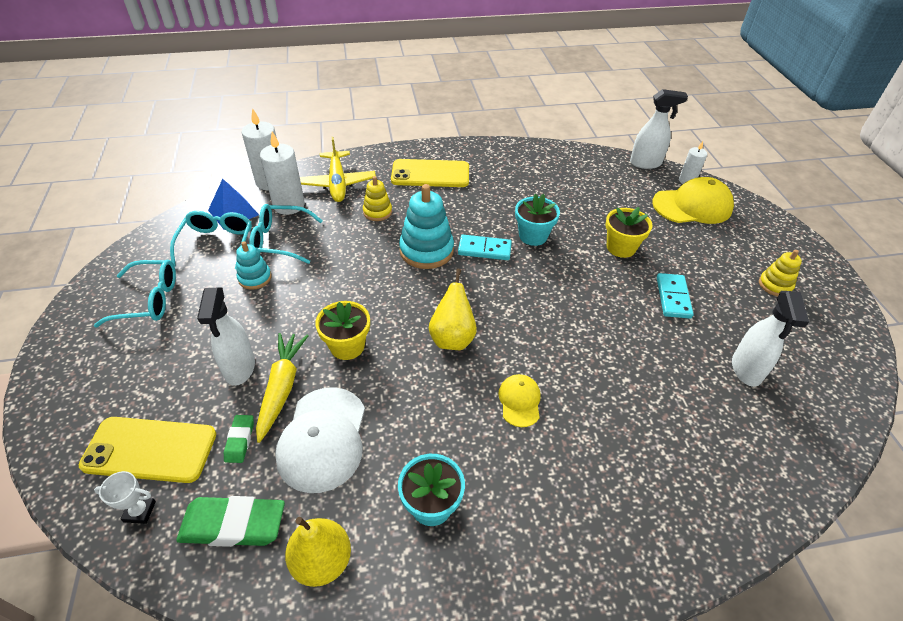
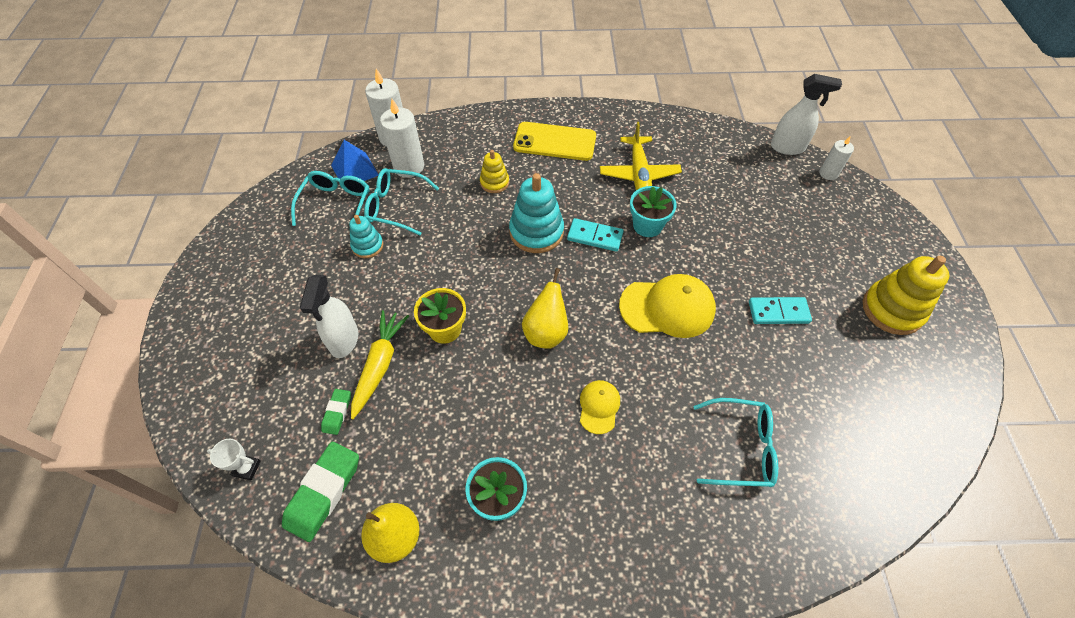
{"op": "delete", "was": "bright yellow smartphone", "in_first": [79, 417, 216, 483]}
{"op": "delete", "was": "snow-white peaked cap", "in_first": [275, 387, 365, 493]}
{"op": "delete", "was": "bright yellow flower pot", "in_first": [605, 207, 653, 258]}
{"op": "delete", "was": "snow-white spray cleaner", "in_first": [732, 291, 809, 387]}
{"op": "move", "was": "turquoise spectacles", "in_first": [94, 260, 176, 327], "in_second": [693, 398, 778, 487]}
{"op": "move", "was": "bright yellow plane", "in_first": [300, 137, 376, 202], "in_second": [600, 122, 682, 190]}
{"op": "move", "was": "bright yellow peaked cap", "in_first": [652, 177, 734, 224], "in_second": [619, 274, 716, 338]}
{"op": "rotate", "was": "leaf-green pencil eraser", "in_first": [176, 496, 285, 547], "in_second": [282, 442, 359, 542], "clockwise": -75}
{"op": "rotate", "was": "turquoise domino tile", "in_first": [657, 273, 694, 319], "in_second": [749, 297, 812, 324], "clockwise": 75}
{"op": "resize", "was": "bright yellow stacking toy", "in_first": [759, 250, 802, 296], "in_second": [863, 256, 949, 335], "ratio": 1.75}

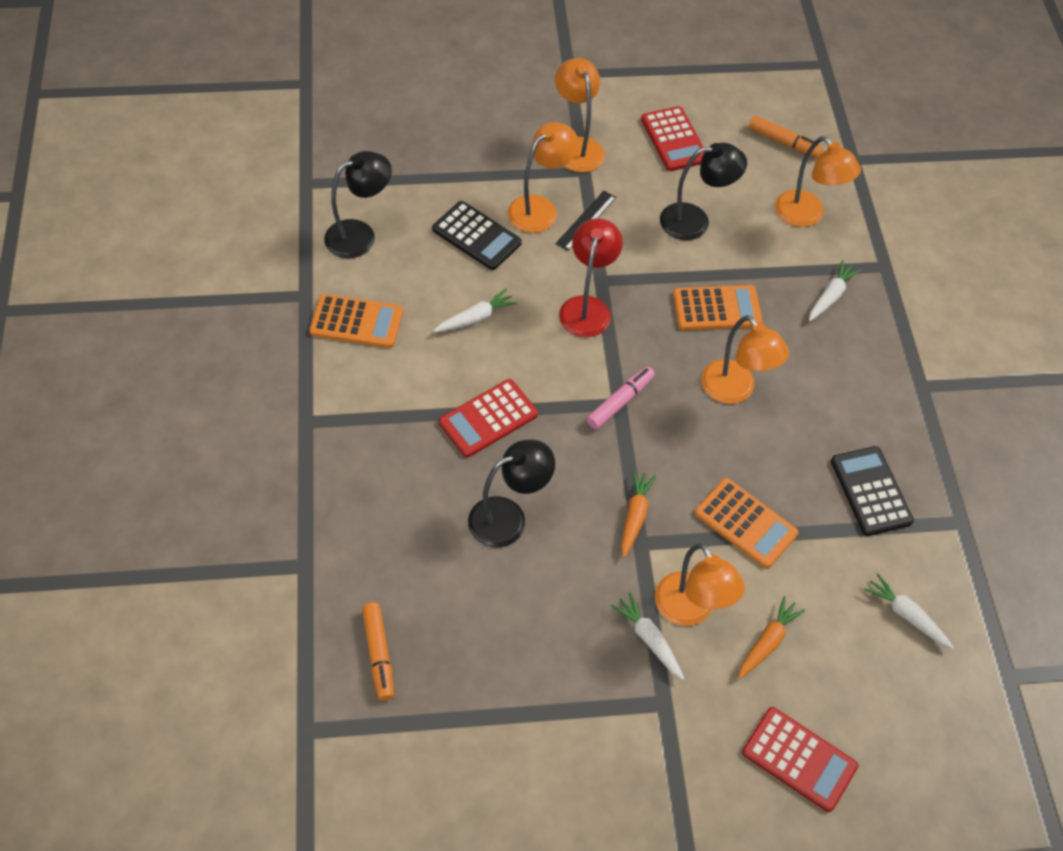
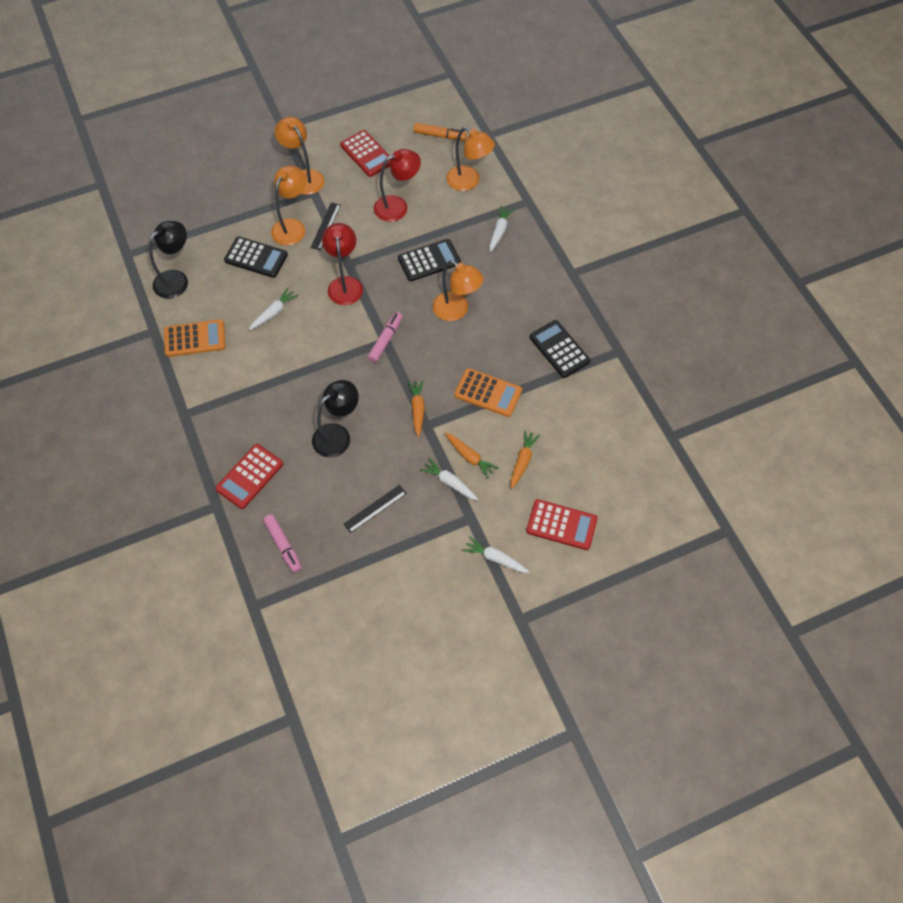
{"op": "insert", "now": "jet-black ruler", "in_second": [343, 485, 407, 533]}
{"op": "move", "was": "crimson adding machine", "in_first": [439, 379, 538, 457], "in_second": [215, 444, 283, 509]}
{"op": "move", "was": "snow-white carrot", "in_first": [864, 573, 954, 649], "in_second": [463, 537, 530, 573]}
{"op": "replace", "was": "bright orange desk lamp", "now": "bright orange carrot", "in_first": [655, 543, 745, 626], "in_second": [445, 432, 499, 479]}
{"op": "recolor", "was": "bright orange marker pen", "now": "rosy marker pen", "in_first": [362, 602, 394, 701], "in_second": [263, 514, 302, 573]}
{"op": "recolor", "was": "jet-black desk lamp", "now": "crimson desk lamp", "in_first": [660, 143, 747, 240], "in_second": [374, 149, 421, 222]}
{"op": "recolor", "was": "bright orange adding machine", "now": "jet-black adding machine", "in_first": [673, 285, 763, 330], "in_second": [398, 239, 461, 281]}

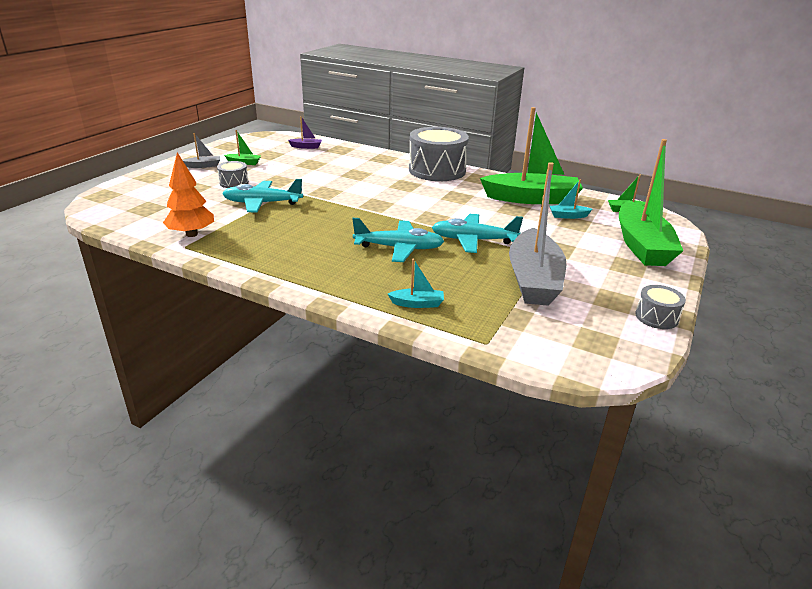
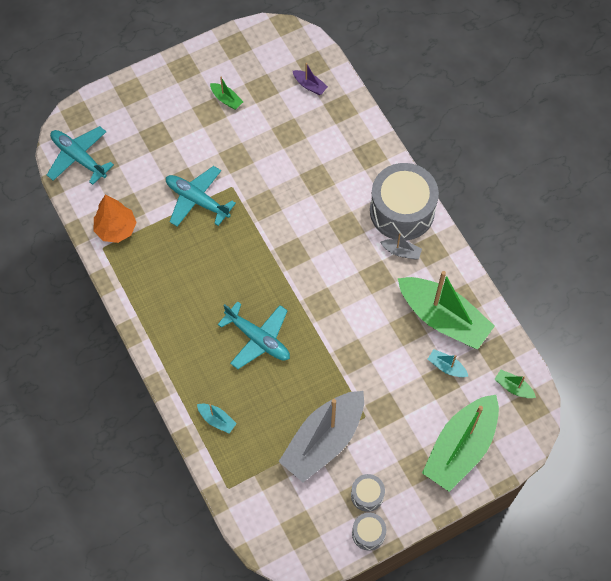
{"op": "move", "was": "gray boat", "in_first": [183, 133, 220, 168], "in_second": [380, 233, 422, 259]}
{"op": "move", "was": "gray toy drum", "in_first": [217, 161, 249, 188], "in_second": [351, 474, 385, 512]}
{"op": "move", "was": "turquoise plane", "in_first": [431, 214, 523, 253], "in_second": [47, 126, 114, 185]}

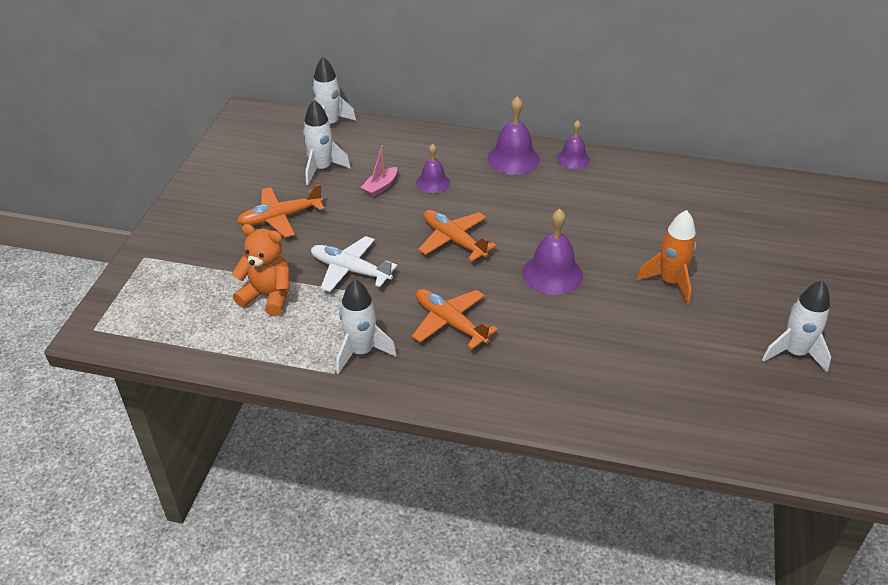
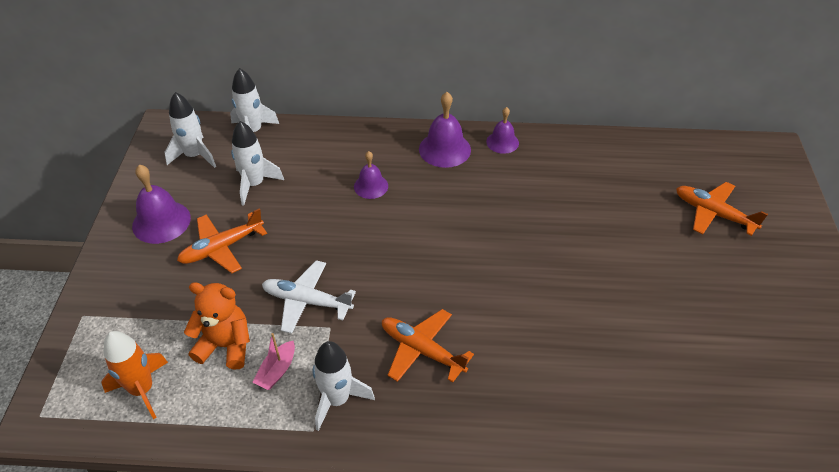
{"op": "move", "was": "rosy boat", "in_first": [361, 145, 397, 197], "in_second": [252, 333, 295, 390]}
{"op": "move", "was": "bright orange plane", "in_first": [418, 210, 497, 261], "in_second": [676, 182, 768, 236]}
{"op": "move", "was": "purple bell", "in_first": [522, 209, 583, 295], "in_second": [132, 164, 191, 244]}
{"op": "move", "was": "bright orange rocket", "in_first": [637, 210, 696, 304], "in_second": [101, 331, 168, 419]}
{"op": "move", "was": "snow-white rocket", "in_first": [762, 280, 831, 373], "in_second": [165, 92, 216, 168]}

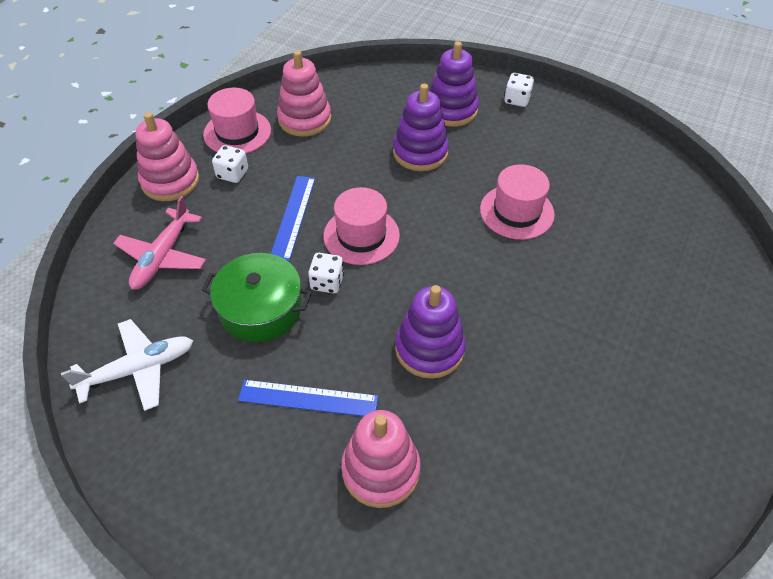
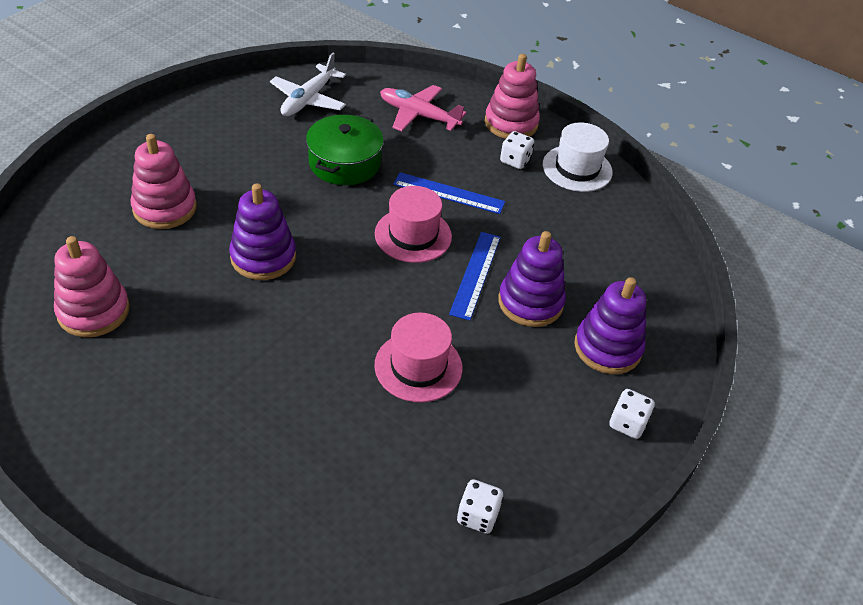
{"op": "move", "was": "blue ruler", "in_first": [238, 380, 378, 416], "in_second": [449, 232, 501, 321]}
{"op": "move", "was": "rosy stacking toy", "in_first": [277, 50, 331, 137], "in_second": [54, 236, 130, 337]}
{"op": "move", "was": "snow-white game die", "in_first": [308, 253, 344, 293], "in_second": [457, 479, 503, 534]}
{"op": "recolor", "was": "rosy hat", "now": "snow-white hat", "in_first": [203, 88, 271, 153], "in_second": [543, 123, 613, 192]}
{"op": "rotate", "was": "snow-white plane", "in_first": [61, 319, 193, 411], "in_second": [270, 52, 346, 116], "clockwise": 45}

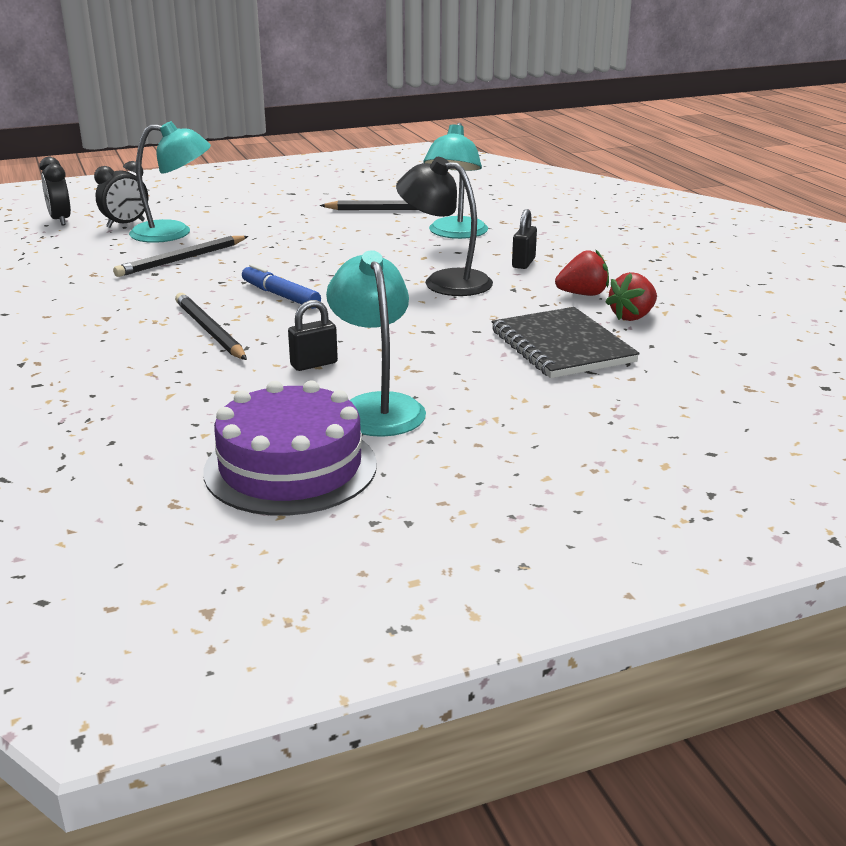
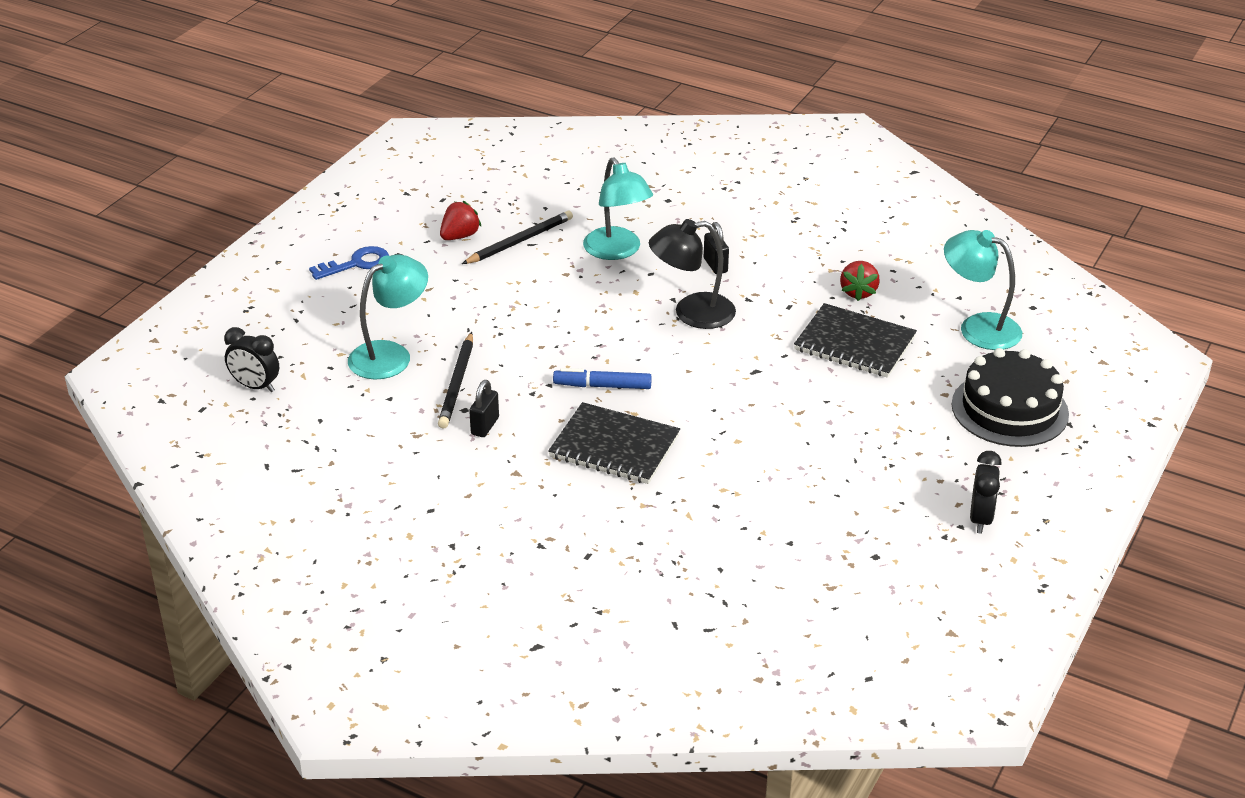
{"op": "delete", "was": "purple gateau", "in_first": [203, 381, 377, 516]}
{"op": "insert", "now": "blue latchkey", "in_second": [309, 246, 389, 280]}
{"op": "insert", "now": "jet-black gateau", "in_second": [952, 348, 1069, 447]}
{"op": "move", "was": "jet-black bedside clock", "in_first": [94, 161, 148, 228], "in_second": [970, 451, 1002, 533]}
{"op": "move", "was": "jet-black small lock", "in_first": [288, 300, 338, 371], "in_second": [469, 380, 499, 437]}
{"op": "move", "was": "turquoise desk lamp", "in_first": [326, 250, 426, 437], "in_second": [944, 230, 1022, 350]}
{"op": "move", "was": "crimson strawberry", "in_first": [555, 249, 609, 296], "in_second": [440, 201, 482, 240]}
{"op": "replace", "was": "jet-black pencil", "now": "jet-black exercise book", "in_first": [175, 293, 247, 360], "in_second": [548, 402, 680, 484]}

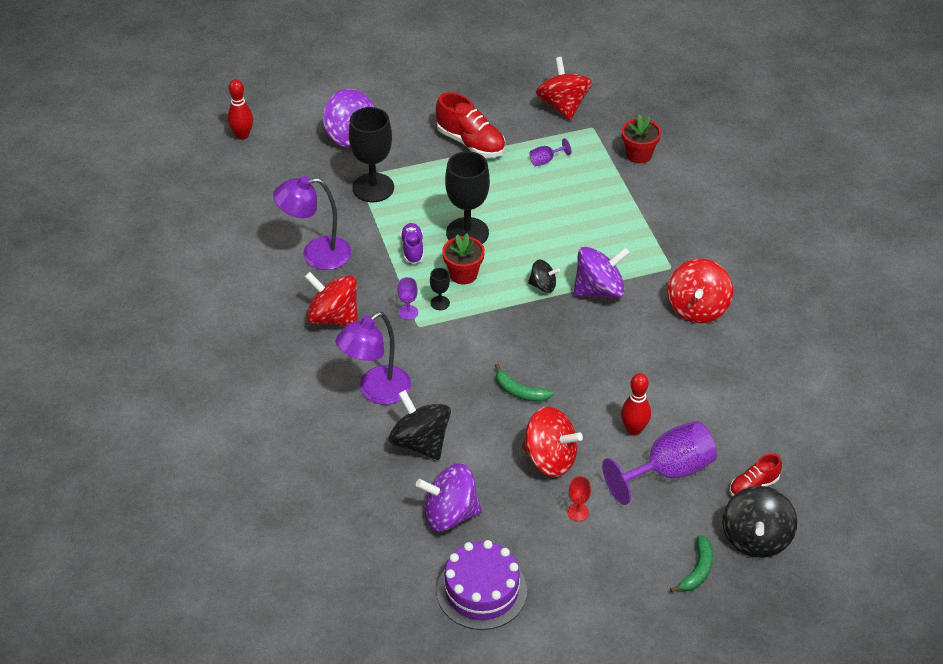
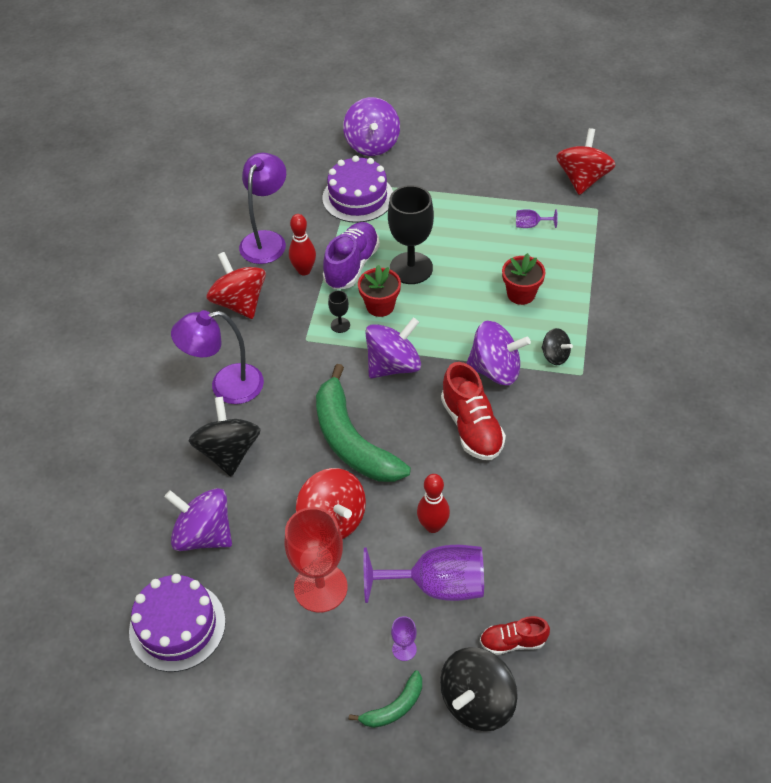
{"op": "delete", "was": "crimson toy top", "in_first": [667, 259, 733, 323]}
{"op": "insert", "now": "purple toy top", "in_second": [365, 317, 421, 378]}
{"op": "move", "was": "crimson bowling pin", "in_first": [228, 79, 253, 140], "in_second": [289, 214, 316, 275]}
{"op": "move", "was": "purple goblet", "in_first": [398, 277, 418, 320], "in_second": [391, 616, 417, 661]}
{"op": "move", "was": "crimson sneaker", "in_first": [436, 92, 505, 158], "in_second": [441, 362, 506, 460]}
{"op": "move", "was": "jet-black toy top", "in_first": [528, 260, 560, 293], "in_second": [541, 328, 573, 365]}
{"op": "move", "was": "crimson flower pot", "in_first": [622, 114, 661, 163], "in_second": [502, 253, 546, 305]}
{"op": "replace", "was": "jet-black goblet", "now": "purple gateau", "in_first": [349, 107, 394, 202], "in_second": [322, 156, 393, 223]}
{"op": "rotate", "was": "purple desk lamp", "in_first": [273, 176, 351, 270], "in_second": [239, 153, 286, 264], "clockwise": 90}
{"op": "resize", "was": "purple sneaker", "in_first": [400, 223, 424, 264], "in_second": [323, 222, 380, 289], "ratio": 1.69}
{"op": "resize", "was": "leaf-green banana", "in_first": [495, 364, 554, 402], "in_second": [316, 364, 411, 482], "ratio": 2.14}
{"op": "resize", "was": "crimson goblet", "in_first": [567, 476, 591, 521], "in_second": [284, 507, 348, 613], "ratio": 2.29}

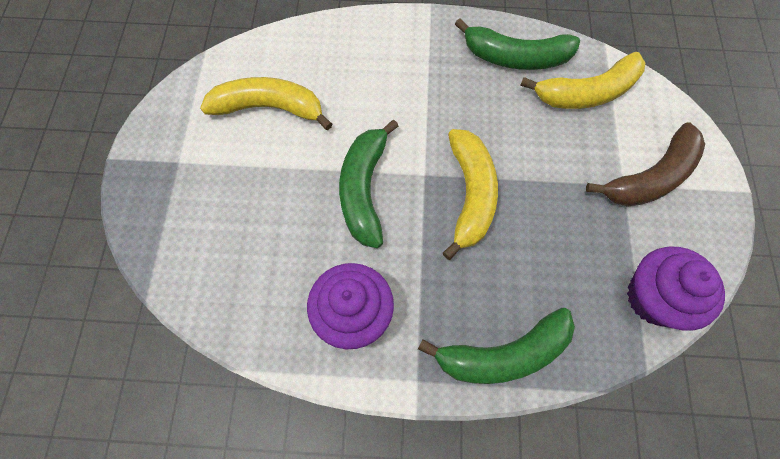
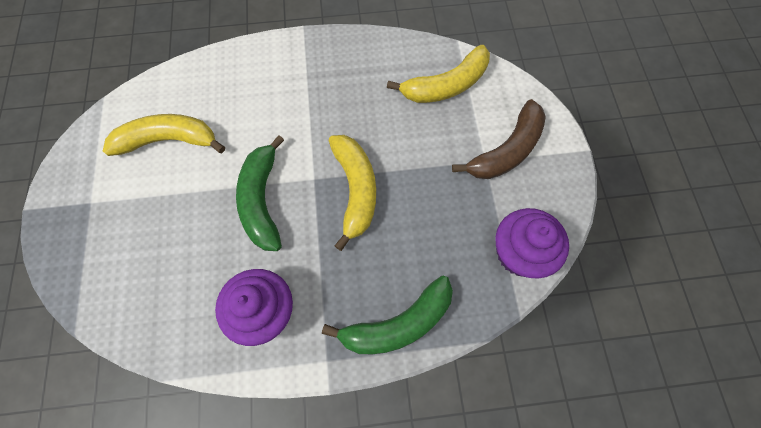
{"op": "delete", "was": "leaf-green banana", "in_first": [455, 18, 580, 70]}

